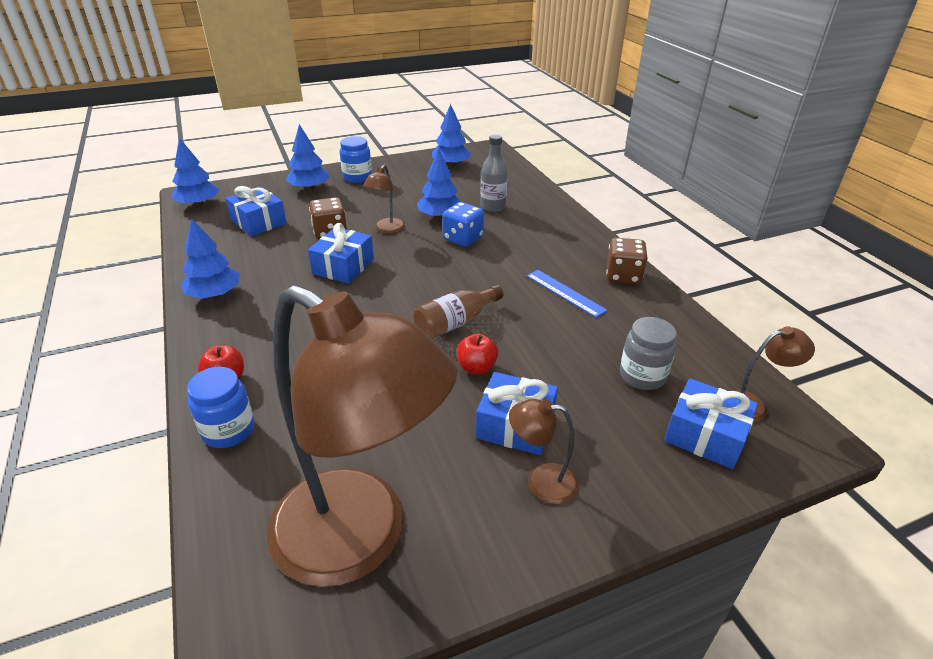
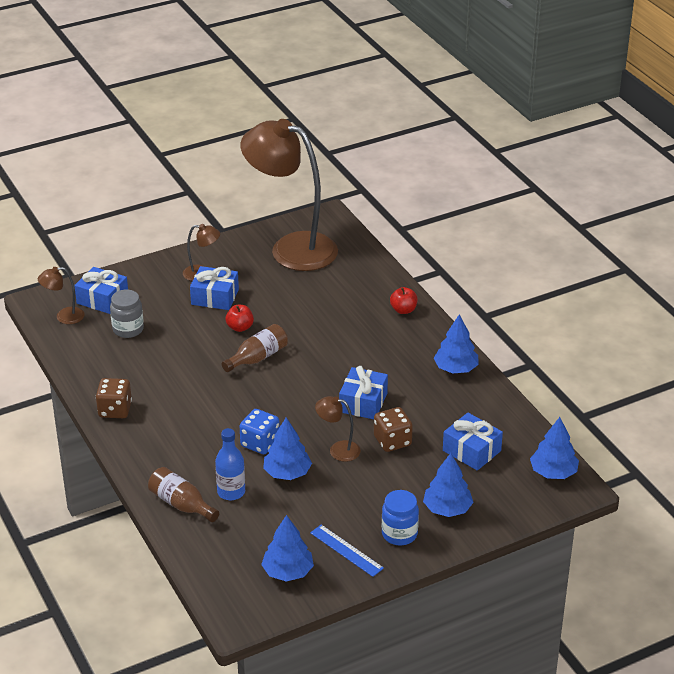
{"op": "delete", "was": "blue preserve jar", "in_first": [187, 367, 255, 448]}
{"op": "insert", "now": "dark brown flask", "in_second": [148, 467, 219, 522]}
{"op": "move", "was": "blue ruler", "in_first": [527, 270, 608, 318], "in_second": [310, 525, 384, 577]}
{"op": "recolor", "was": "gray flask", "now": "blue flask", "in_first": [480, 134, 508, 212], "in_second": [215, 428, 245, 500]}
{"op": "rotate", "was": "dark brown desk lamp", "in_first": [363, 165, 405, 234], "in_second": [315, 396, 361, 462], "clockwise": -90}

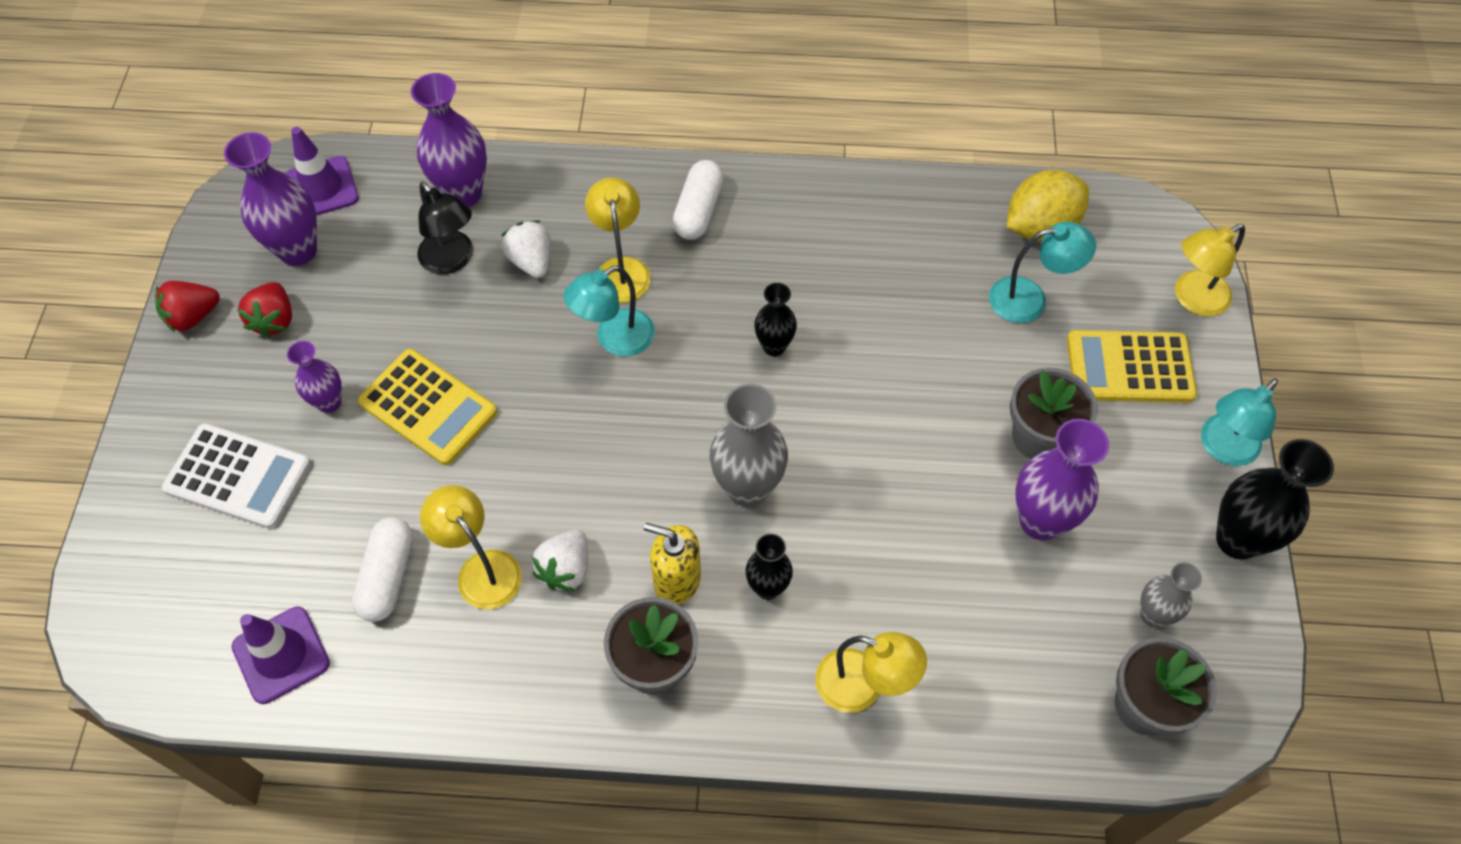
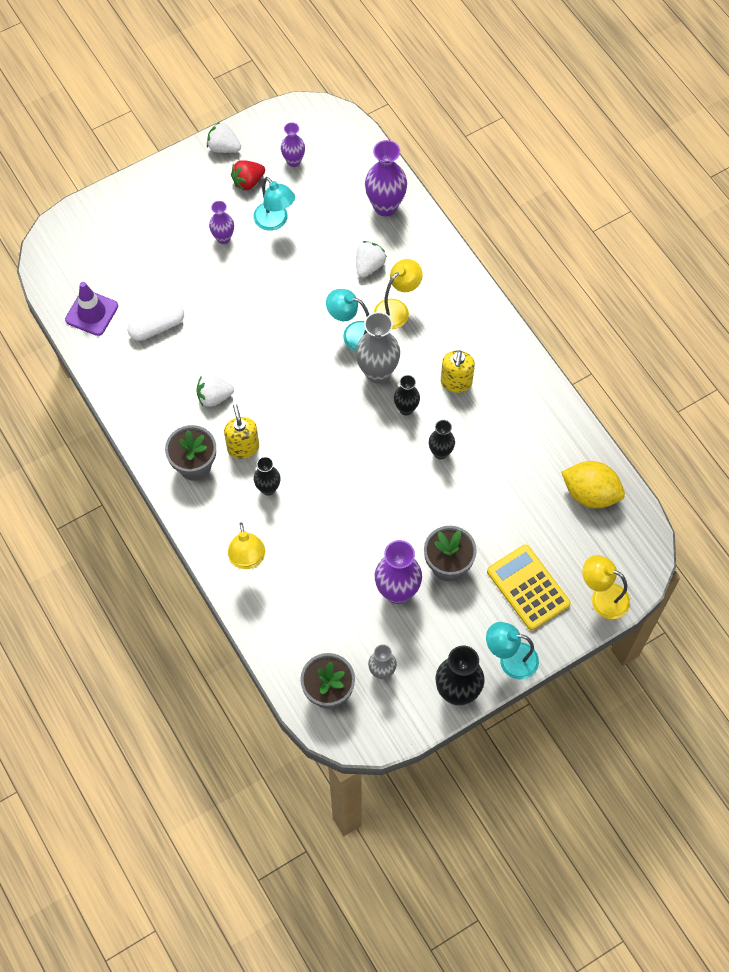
{"op": "delete", "was": "snow-white adding machine", "in_first": [162, 423, 311, 529]}
{"op": "delete", "was": "purple traffic cone", "in_first": [285, 127, 359, 215]}
{"op": "delete", "was": "bright yellow adding machine", "in_first": [358, 349, 497, 465]}
{"op": "delete", "was": "jet-black desk lamp", "in_first": [417, 181, 473, 274]}
{"op": "delete", "was": "bright yellow desk lamp", "in_first": [420, 485, 522, 609]}
{"op": "delete", "was": "snow-white pill shape", "in_first": [672, 160, 724, 240]}
{"op": "insert", "now": "jet-black vase", "in_second": [429, 420, 455, 460]}
{"op": "insert", "now": "bright yellow pump bottle", "in_second": [441, 350, 475, 393]}
{"op": "move", "was": "gray vase", "in_first": [710, 383, 788, 507], "in_second": [356, 312, 400, 384]}
{"op": "move", "was": "turquoise desk lamp", "in_first": [989, 222, 1096, 323], "in_second": [253, 177, 295, 231]}
{"op": "recolor", "was": "crimson strawberry", "now": "snow-white strawberry", "in_first": [155, 281, 220, 332], "in_second": [207, 122, 241, 153]}
{"op": "resize", "was": "purple vase", "in_first": [224, 132, 317, 266], "in_second": [281, 122, 305, 167], "ratio": 0.59}

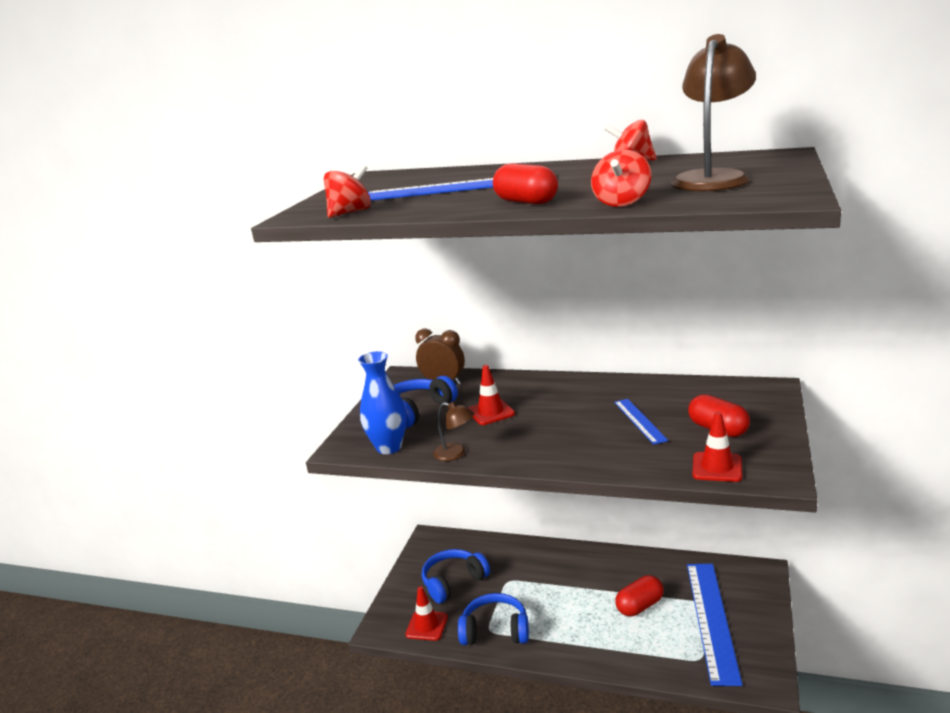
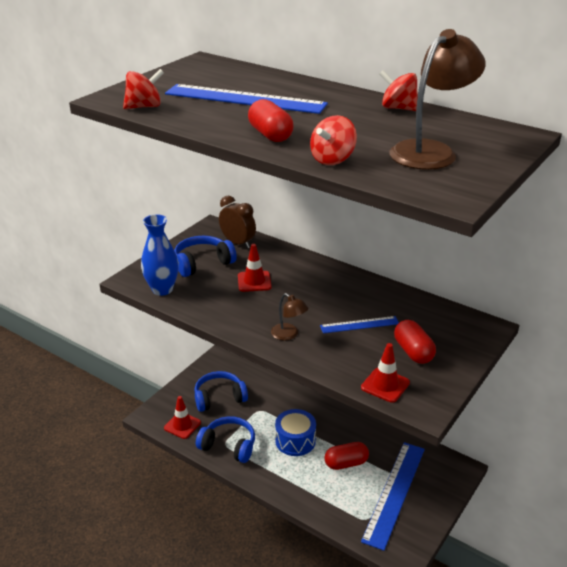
{"op": "insert", "now": "blue toy drum", "in_second": [275, 409, 316, 456]}
{"op": "move", "was": "dark brown desk lamp", "in_first": [433, 401, 474, 461], "in_second": [271, 293, 308, 340]}
{"op": "rotate", "was": "blue ruler", "in_first": [614, 399, 668, 445], "in_second": [320, 316, 399, 334], "clockwise": 75}

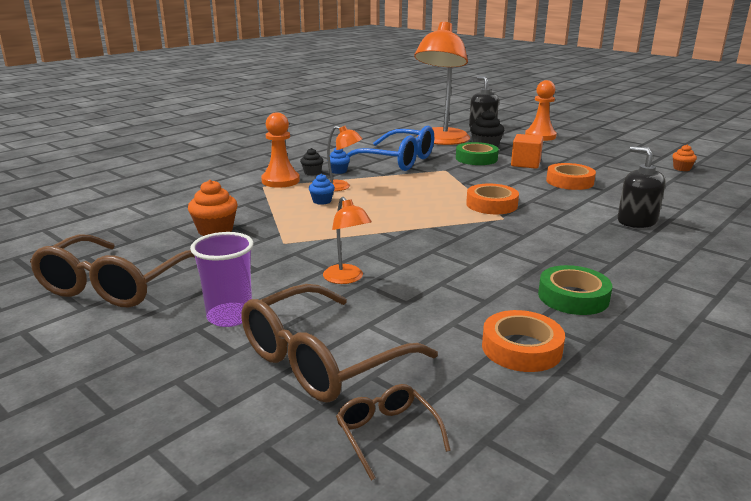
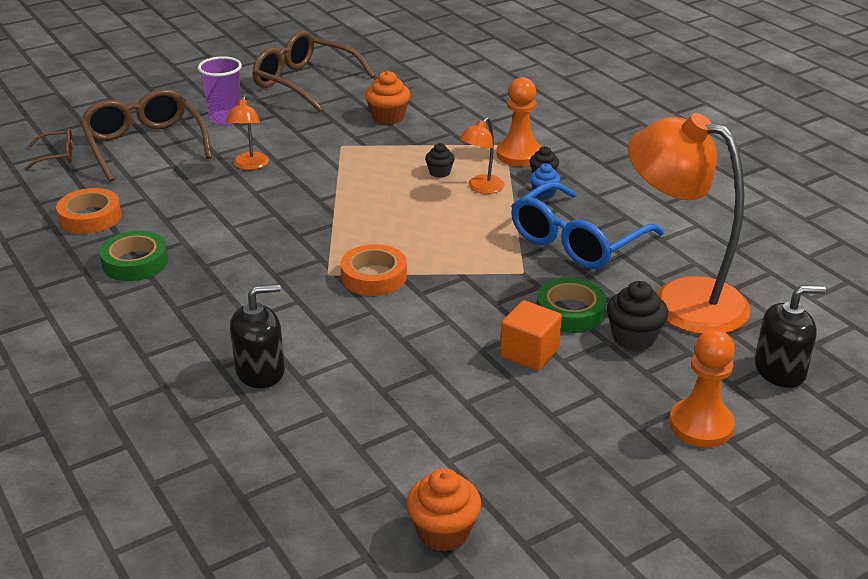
{"op": "delete", "was": "bright orange sticky tape", "in_first": [546, 163, 596, 190]}
{"op": "recolor", "was": "blue cupcake", "now": "jet-black cupcake", "in_first": [309, 174, 335, 205], "in_second": [425, 143, 455, 178]}
{"op": "rotate", "was": "bright orange desk lamp", "in_first": [323, 197, 372, 284], "in_second": [226, 96, 269, 170], "clockwise": -75}
{"op": "resize", "was": "bright orange cupcake", "in_first": [672, 145, 697, 171], "in_second": [406, 468, 481, 551], "ratio": 1.66}

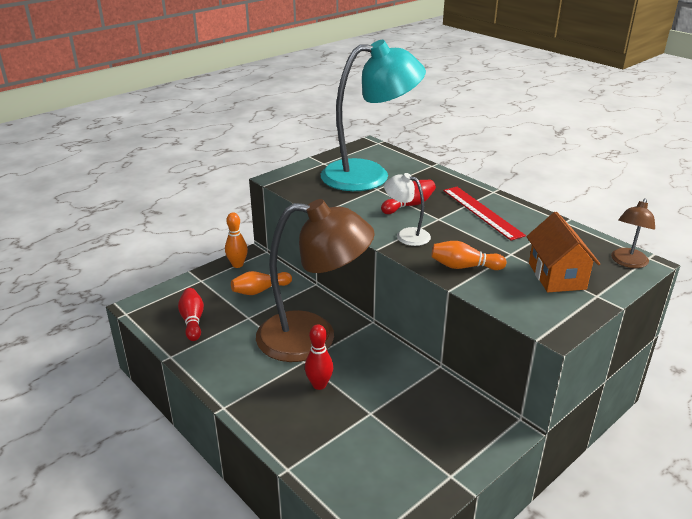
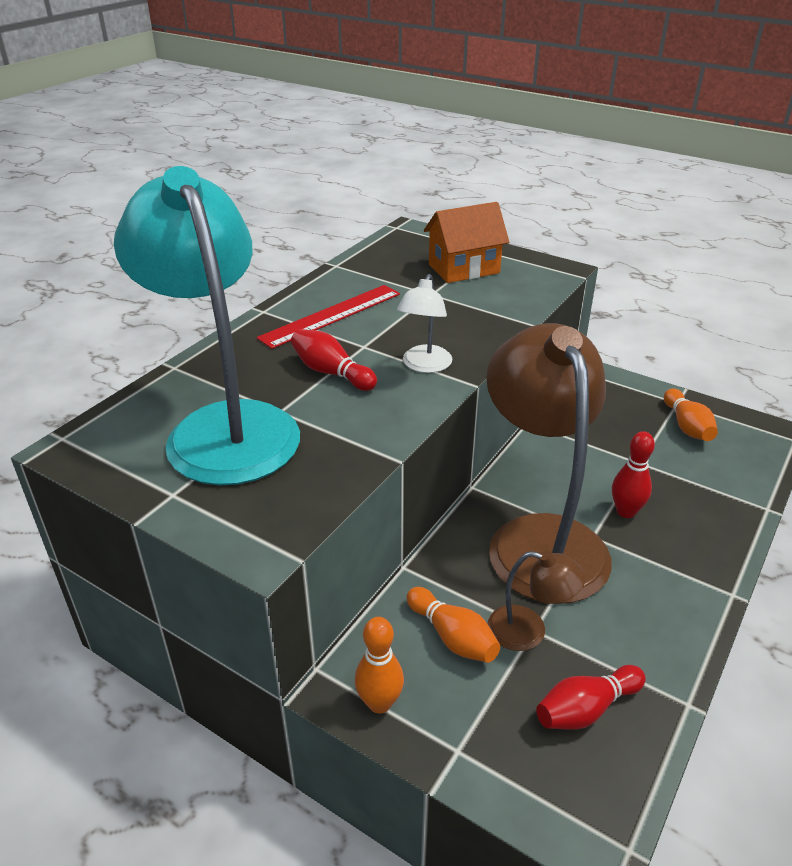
{"op": "move", "was": "bright orange bowling pin", "in_first": [431, 241, 506, 270], "in_second": [664, 388, 718, 441]}
{"op": "move", "was": "dark brown desk lamp", "in_first": [611, 198, 655, 268], "in_second": [488, 550, 586, 651]}

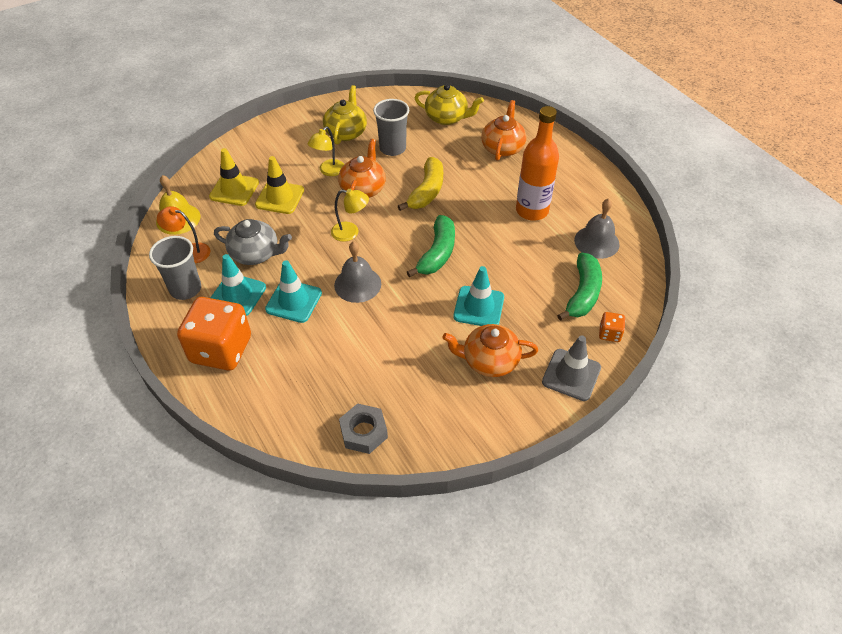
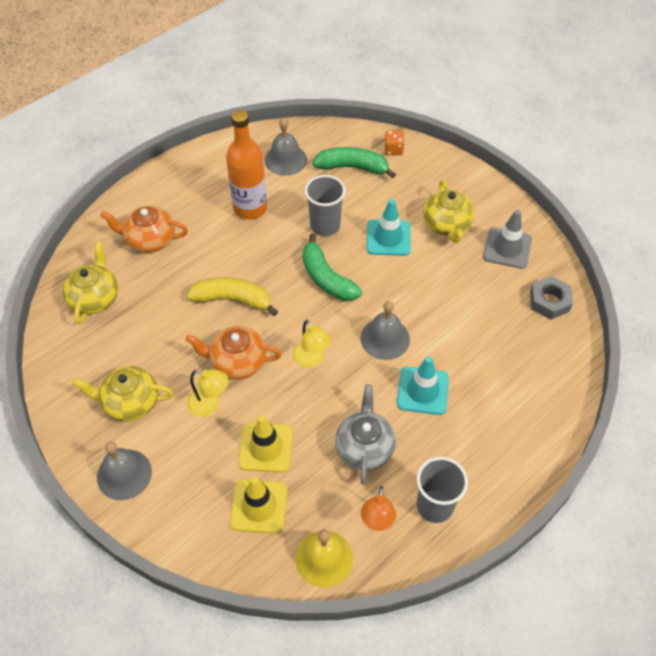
{"op": "delete", "was": "bright orange game die", "in_first": [177, 297, 251, 371]}
{"op": "delete", "was": "turquoise traffic cone", "in_first": [210, 254, 266, 316]}
{"op": "insert", "now": "gray bell", "in_second": [97, 442, 152, 500]}
{"op": "move", "was": "gray beaker", "in_first": [373, 99, 410, 156], "in_second": [305, 175, 346, 236]}
{"op": "move", "was": "gray traffic cone", "in_first": [542, 335, 601, 401], "in_second": [483, 210, 532, 269]}
{"op": "recolor", "was": "bright orange china teapot", "now": "bright yellow china teapot", "in_first": [442, 324, 538, 377], "in_second": [423, 179, 475, 243]}
{"op": "rotate", "was": "bright yellow desk lamp", "in_first": [331, 189, 369, 242], "in_second": [293, 320, 331, 368], "clockwise": 150}
{"op": "rotate", "was": "leaf-green banana", "in_first": [407, 215, 455, 277], "in_second": [302, 234, 362, 301], "clockwise": -135}

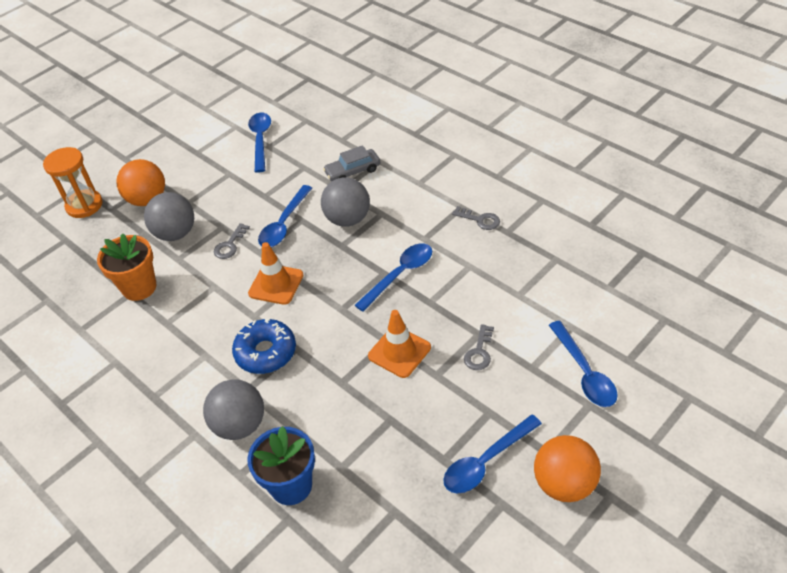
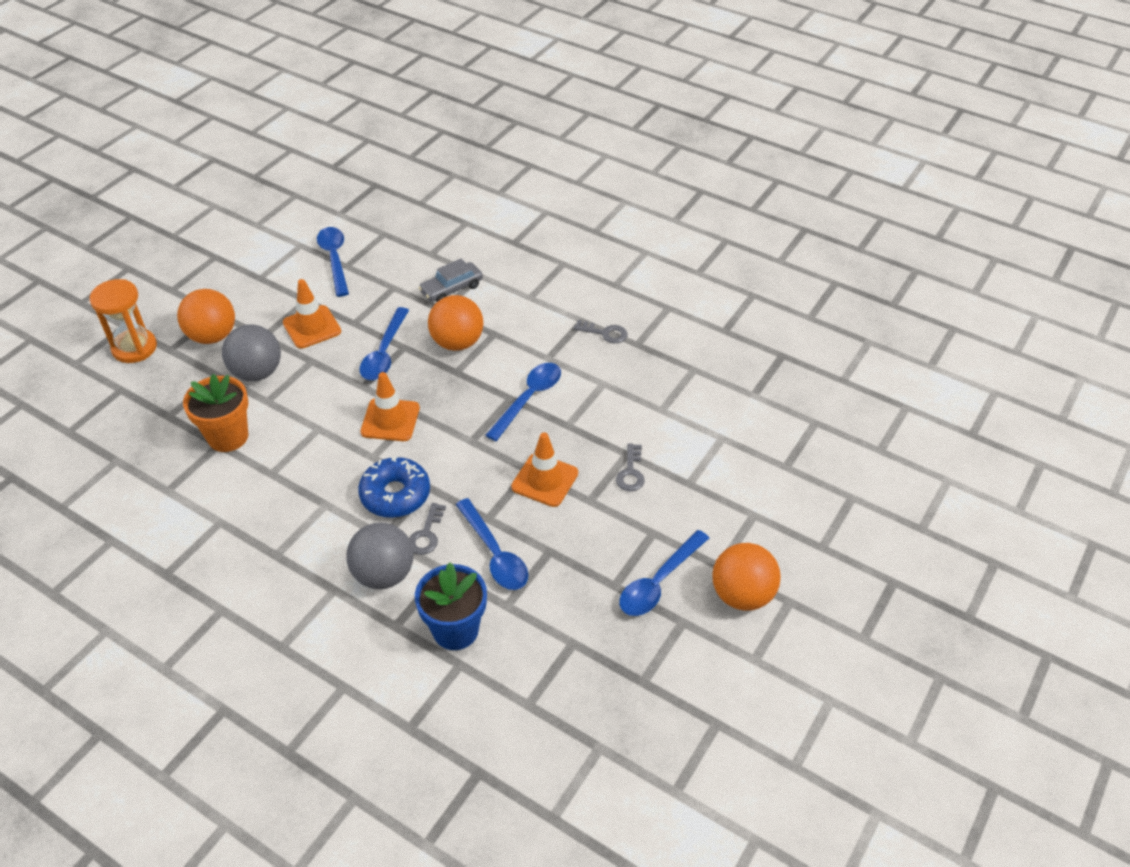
{"op": "insert", "now": "bright orange traffic cone", "in_second": [283, 279, 341, 349]}
{"op": "move", "was": "gray latchkey", "in_first": [214, 223, 250, 259], "in_second": [409, 503, 446, 555]}
{"op": "move", "was": "blue tablespoon", "in_first": [549, 321, 618, 407], "in_second": [456, 498, 528, 590]}
{"op": "recolor", "was": "gray sphere", "now": "bright orange sphere", "in_first": [321, 178, 370, 227], "in_second": [428, 295, 483, 351]}

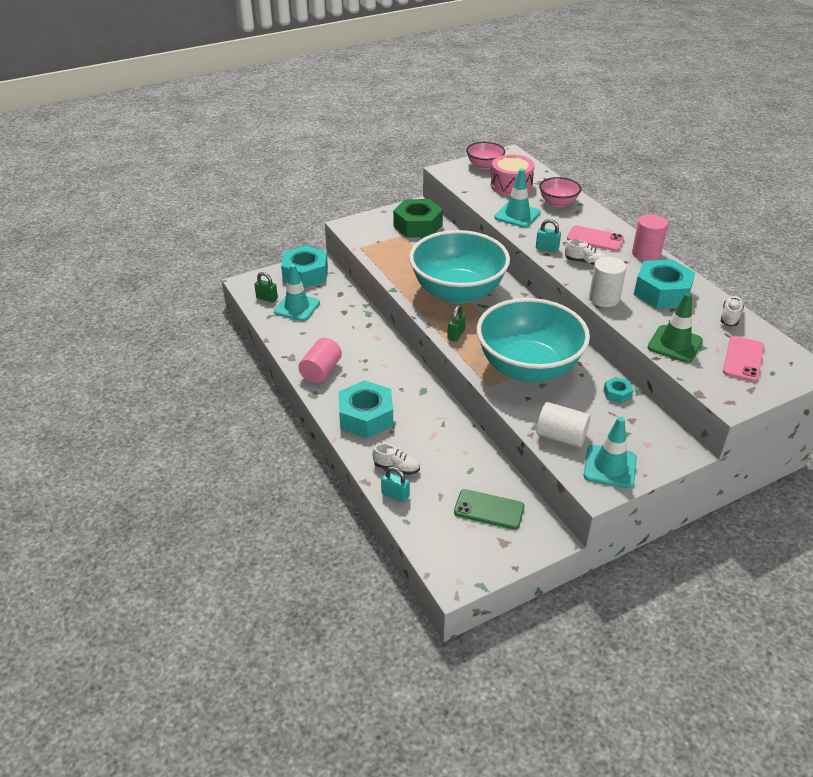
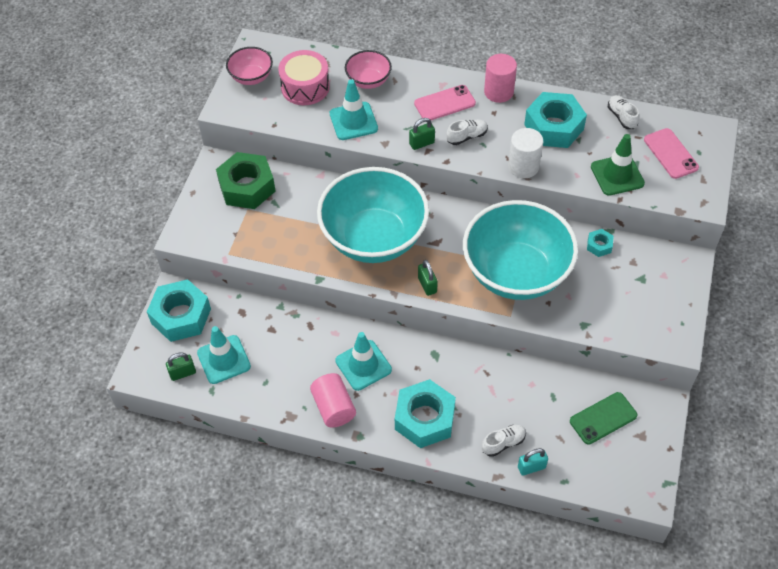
{"op": "delete", "was": "snow-white cylinder", "in_first": [536, 402, 591, 447]}
{"op": "move", "was": "turquoise traffic cone", "in_first": [584, 417, 637, 488], "in_second": [335, 332, 392, 391]}
{"op": "recolor", "was": "turquoise small lock", "now": "leaf-green small lock", "in_first": [536, 219, 561, 252], "in_second": [409, 118, 435, 150]}

